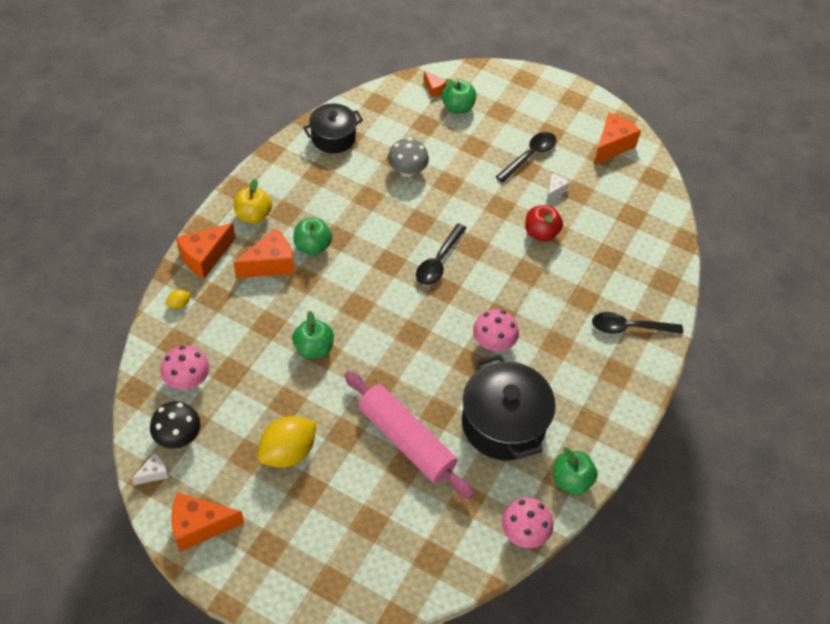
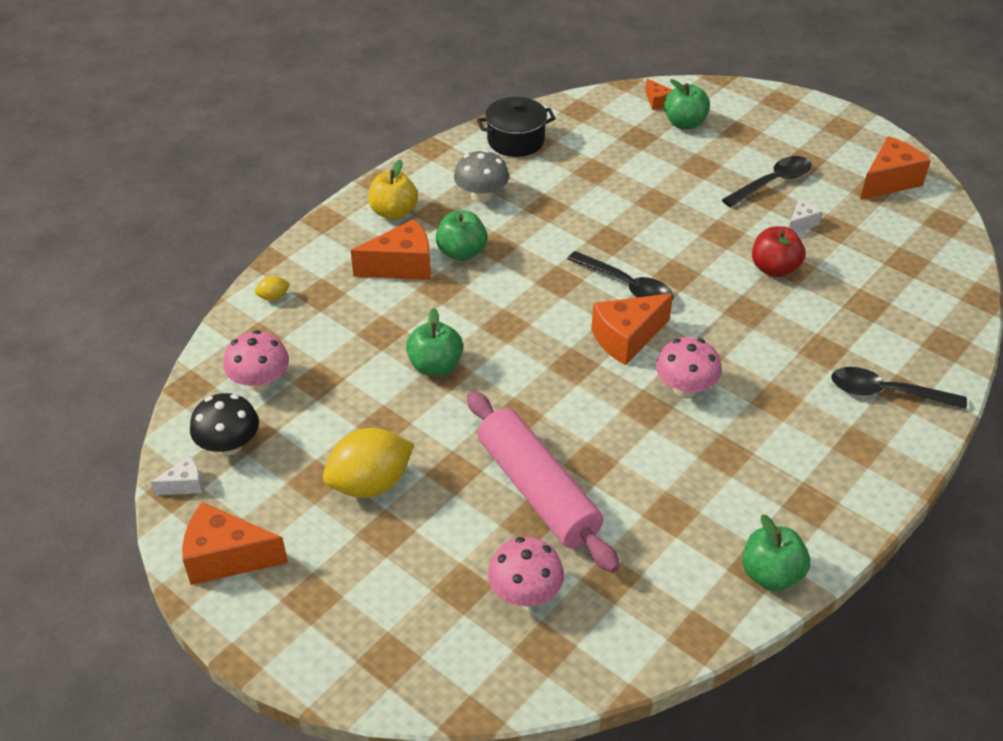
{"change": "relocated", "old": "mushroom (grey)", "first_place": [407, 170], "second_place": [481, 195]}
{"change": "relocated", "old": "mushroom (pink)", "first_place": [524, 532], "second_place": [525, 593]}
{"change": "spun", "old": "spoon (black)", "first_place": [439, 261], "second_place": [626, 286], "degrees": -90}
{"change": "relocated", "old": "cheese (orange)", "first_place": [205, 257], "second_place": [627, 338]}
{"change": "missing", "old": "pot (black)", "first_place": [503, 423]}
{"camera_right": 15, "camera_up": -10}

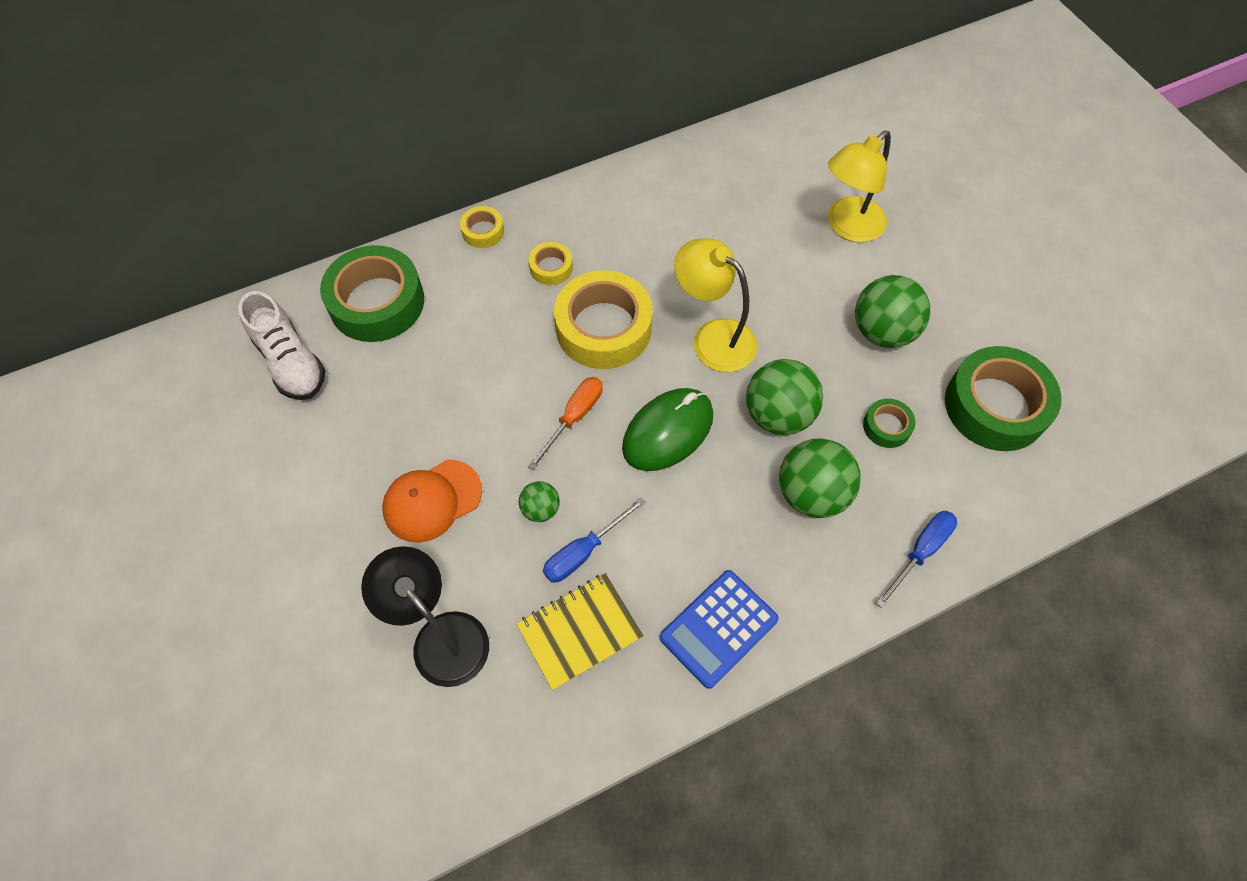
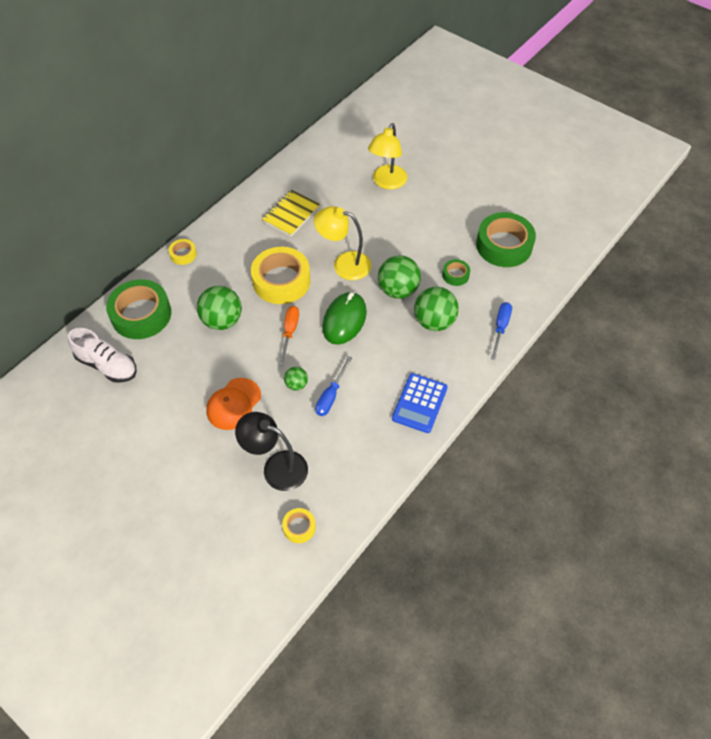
{"change": "relocated", "old": "ball (green)", "first_place": [882, 332], "second_place": [222, 320]}
{"change": "relocated", "old": "notebook (yellow)", "first_place": [580, 631], "second_place": [291, 214]}
{"change": "relocated", "old": "tape (yellow)", "first_place": [551, 268], "second_place": [299, 527]}
{"camera_right": -25, "camera_up": -5}

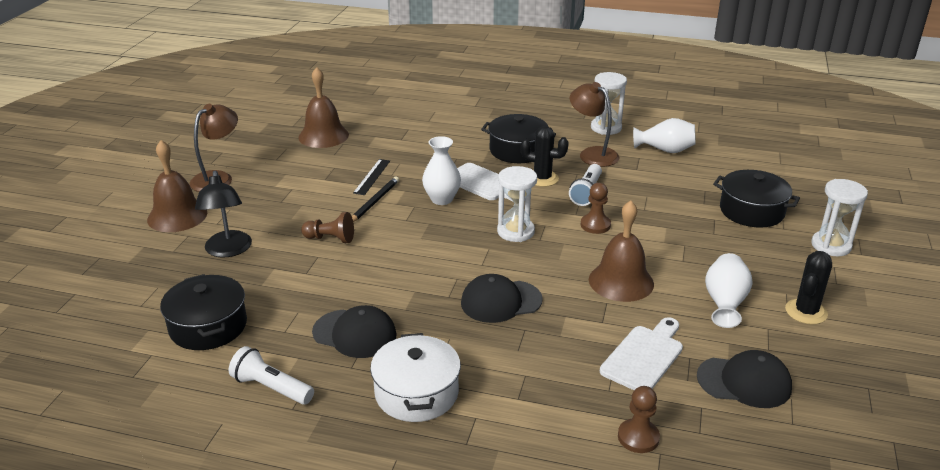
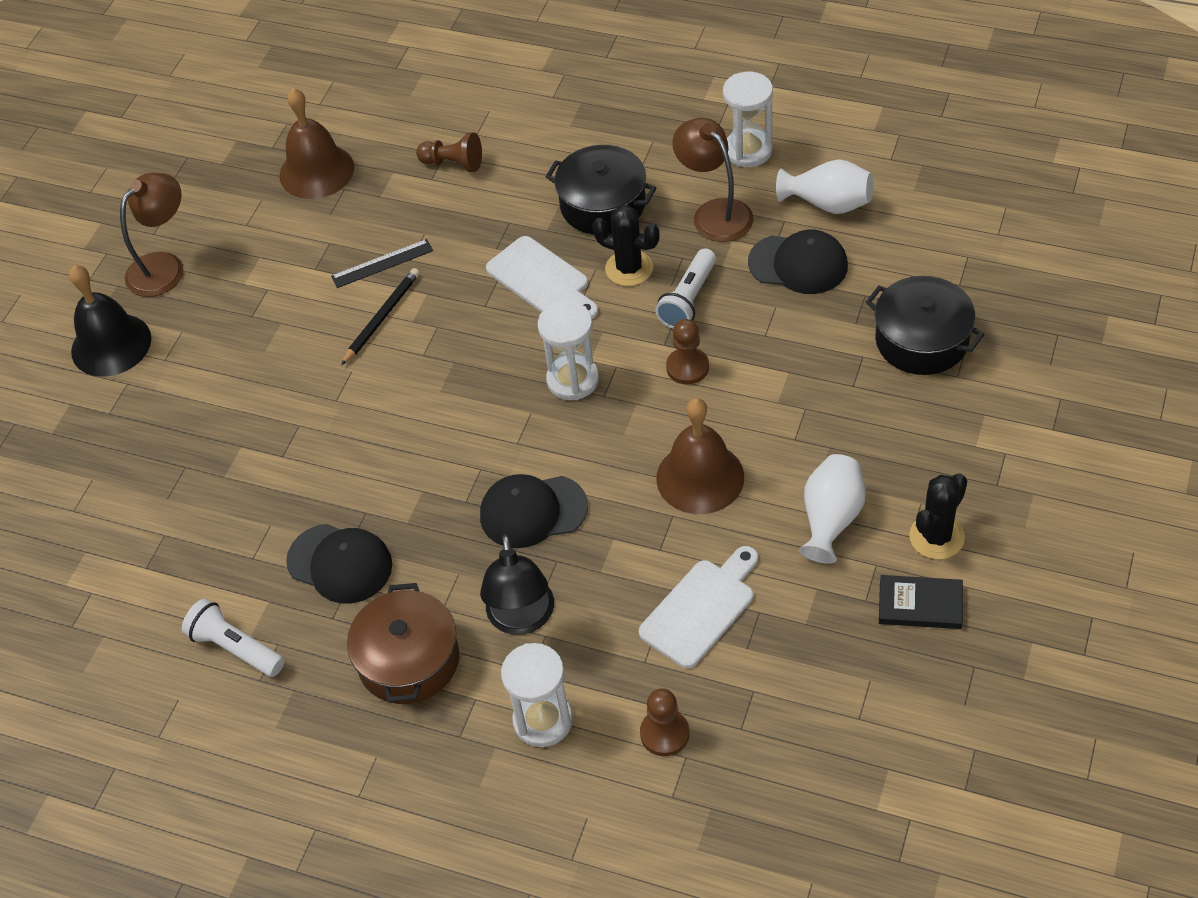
{"change": "colour", "old": "bell (brown)", "new": "bell (black)", "first_place": [177, 216], "second_place": [111, 344]}
{"change": "spun", "old": "ruler (black)", "first_place": [372, 177], "second_place": [382, 264], "degrees": 45}
{"change": "colour", "old": "pot (white)", "new": "pot (brown)", "first_place": [416, 393], "second_place": [409, 660]}
{"change": "relocated", "old": "pawn (brown)", "first_place": [330, 239], "second_place": [453, 163]}
{"change": "relocated", "old": "lamp (black)", "first_place": [228, 250], "second_place": [522, 619]}
{"change": "relocated", "old": "hourglass (white)", "first_place": [831, 246], "second_place": [543, 720]}
{"change": "relocated", "old": "cap (black)", "first_place": [744, 382], "second_place": [798, 264]}
{"change": "appeared", "new": "book (black)", "second_place": [920, 604]}
{"change": "missing", "old": "pot (black)", "first_place": [208, 326]}
{"change": "missing", "old": "vase (white)", "first_place": [442, 199]}
{"camera_right": 10, "camera_up": 20}

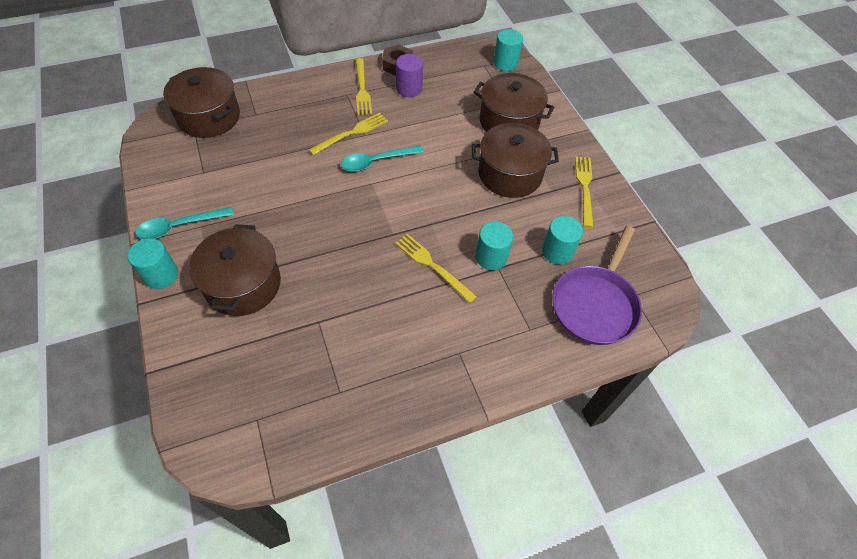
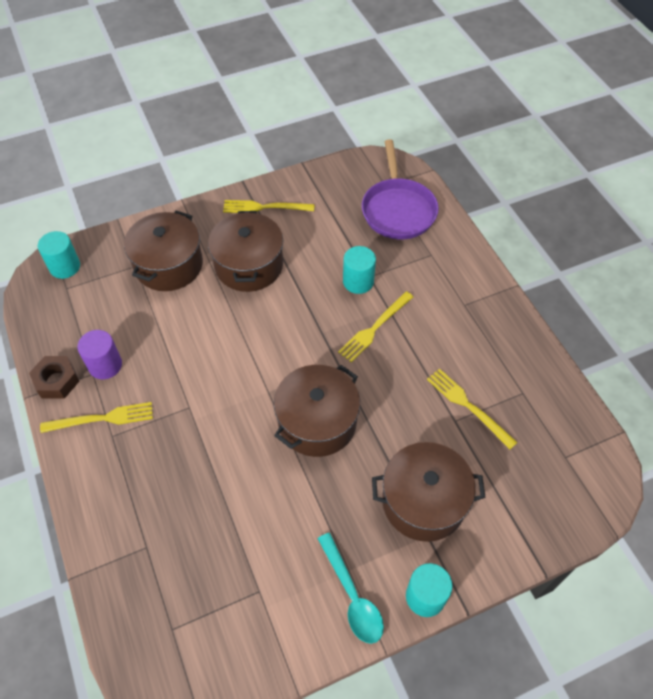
{"change": "relocated", "old": "pot (brown)", "first_place": [209, 117], "second_place": [317, 422]}
{"change": "spun", "old": "pan (purple)", "first_place": [595, 304], "second_place": [398, 209], "degrees": 60}
{"change": "relocated", "old": "fork (yellow)", "first_place": [351, 133], "second_place": [468, 406]}
{"change": "missing", "old": "spoon (turquoise)", "first_place": [376, 162]}
{"change": "missing", "old": "cylinder (turquoise)", "first_place": [557, 251]}
{"camera_right": -90, "camera_up": 0}

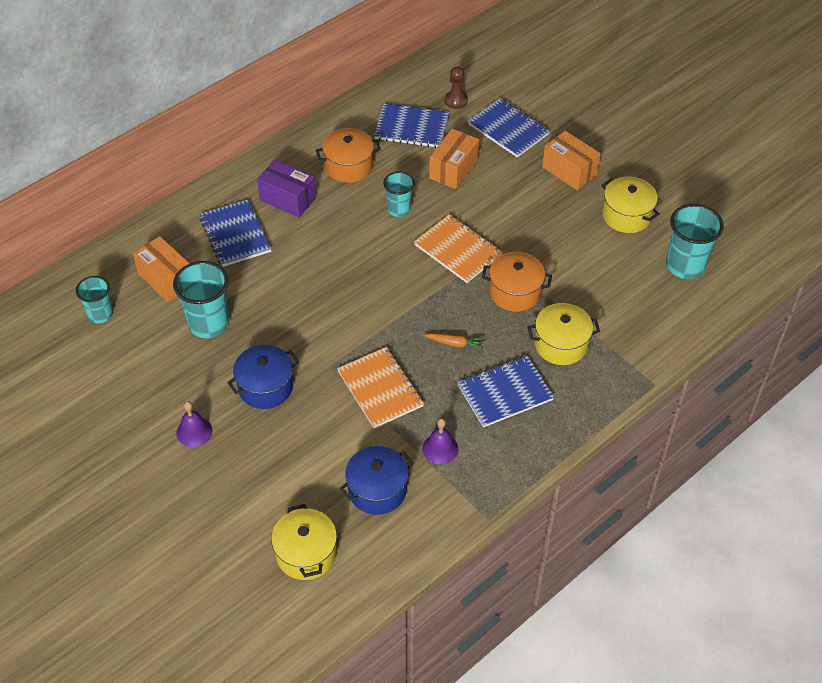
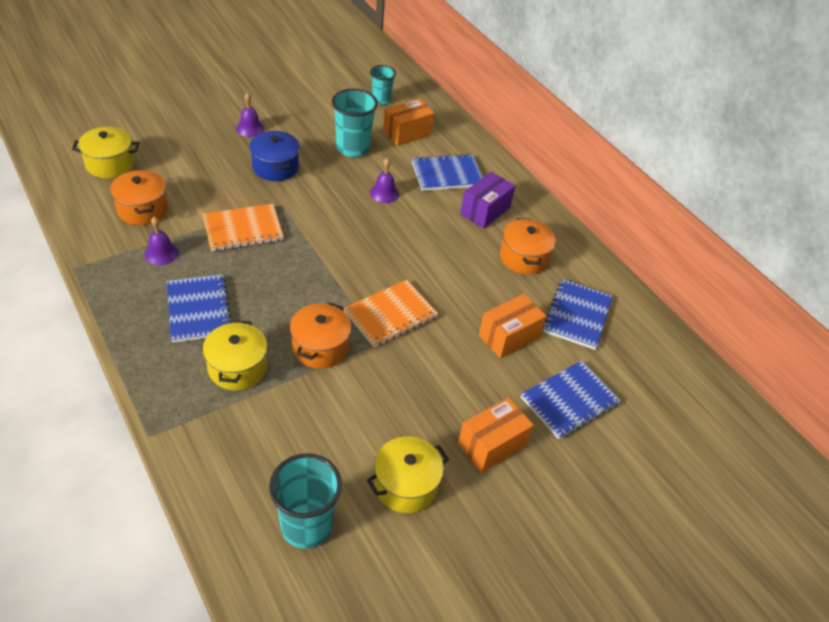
{"change": "colour", "old": "pot (blue)", "new": "pot (orange)", "first_place": [377, 490], "second_place": [142, 209]}
{"change": "appeared", "new": "bell (purple)", "second_place": [384, 193]}
{"change": "spun", "old": "box (orange)", "first_place": [453, 169], "second_place": [509, 336], "degrees": -75}
{"change": "missing", "old": "cup (turquoise)", "first_place": [399, 209]}
{"change": "missing", "old": "carrot (orange)", "first_place": [455, 343]}
{"change": "missing", "old": "pawn (brown)", "first_place": [456, 101]}
{"camera_right": 95, "camera_up": -5}

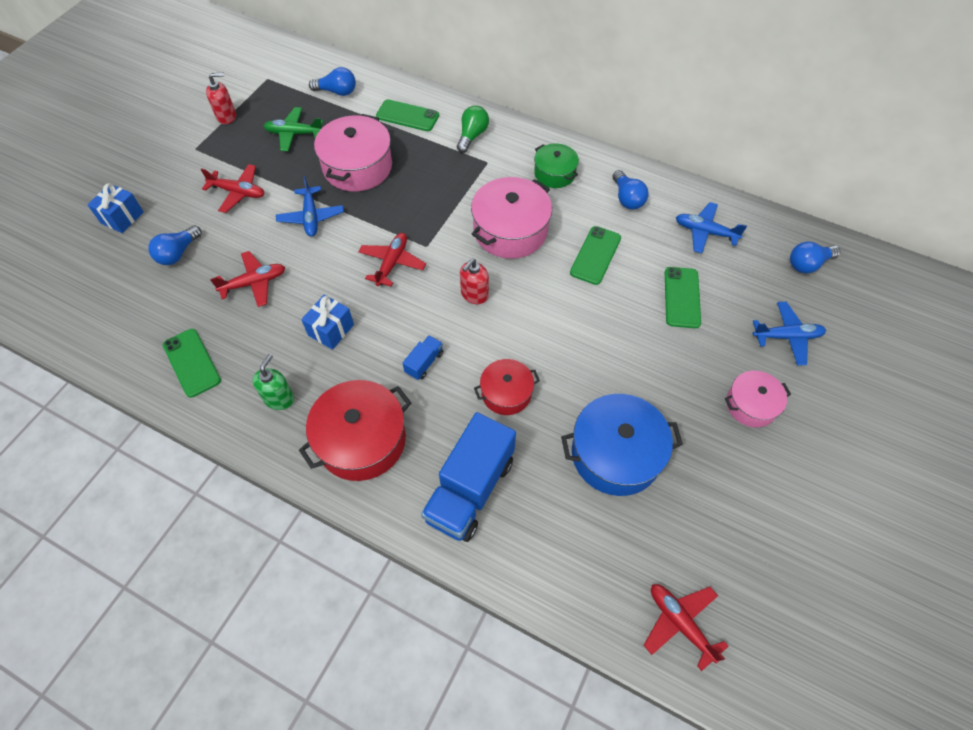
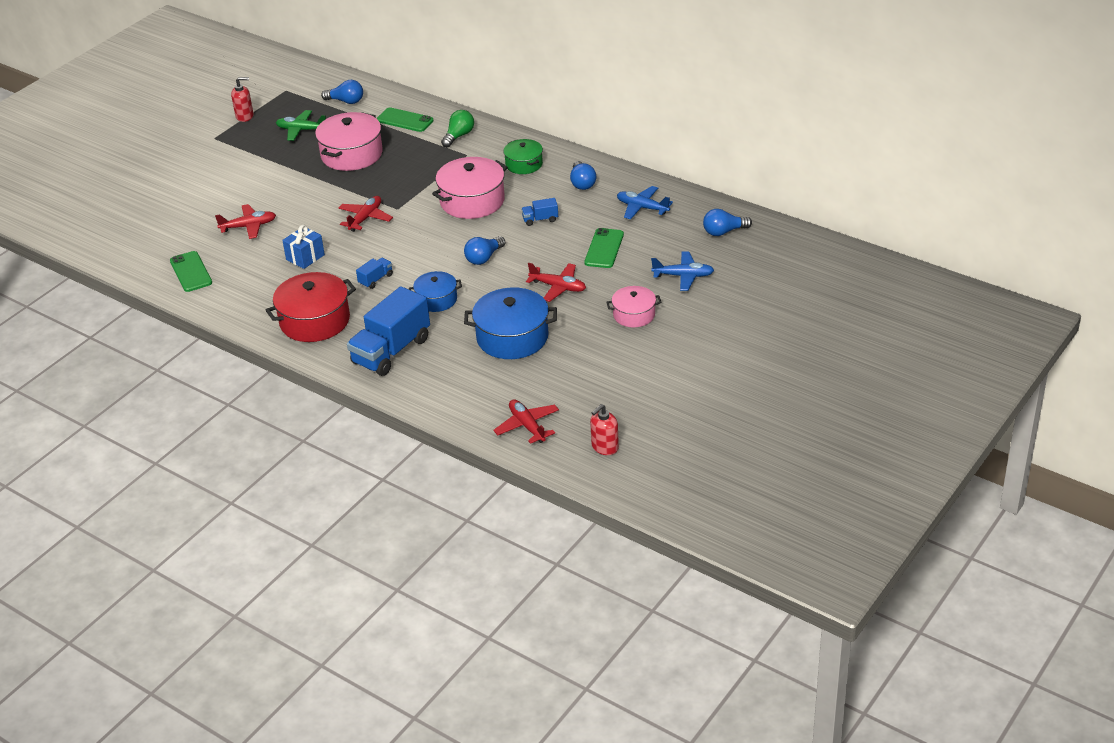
{"change": "colour", "old": "pot (red)", "new": "pot (blue)", "first_place": [506, 393], "second_place": [436, 300]}
{"change": "relocated", "old": "light bulb (blue)", "first_place": [178, 253], "second_place": [484, 258]}
{"change": "exchanged", "old": "phone (green)", "new": "truck (blue)", "first_place": [595, 255], "second_place": [540, 219]}
{"change": "relocated", "old": "plane (red)", "first_place": [238, 192], "second_place": [558, 287]}
{"change": "relocated", "old": "soap dispenser (red)", "first_place": [474, 294], "second_place": [604, 447]}
{"change": "missing", "old": "gift (blue)", "first_place": [122, 217]}
{"change": "missing", "old": "soap dispenser (green)", "first_place": [279, 398]}
{"change": "missing", "old": "plane (blue)", "first_place": [311, 217]}
{"camera_right": 10, "camera_up": -20}

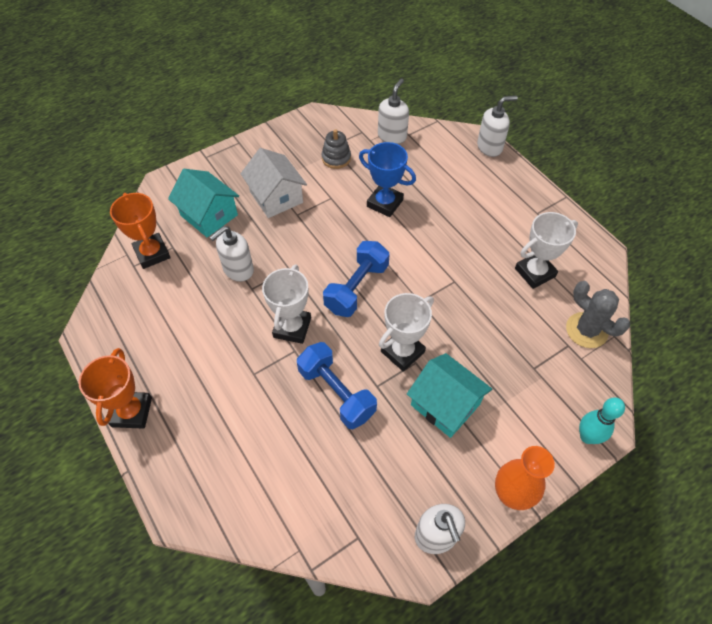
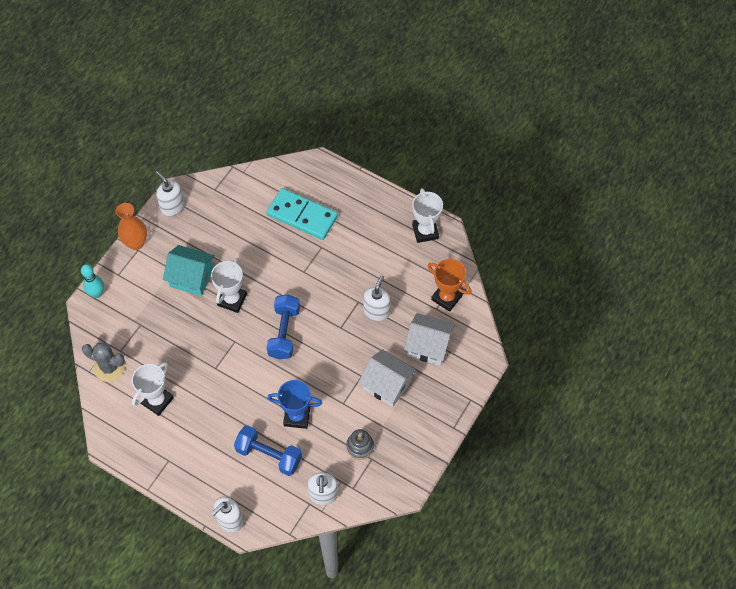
{"change": "relocated", "old": "dumbbell (blue)", "first_place": [336, 393], "second_place": [269, 455]}
{"change": "appeared", "new": "domino (turquoise)", "second_place": [302, 215]}
{"change": "colour", "old": "house (turquoise)", "new": "house (white)", "first_place": [209, 215], "second_place": [428, 346]}
{"change": "relocated", "old": "trophy (white)", "first_place": [292, 327], "second_place": [425, 231]}
{"change": "missing", "old": "trophy (orange)", "first_place": [132, 412]}
{"camera_right": 155, "camera_up": 5}

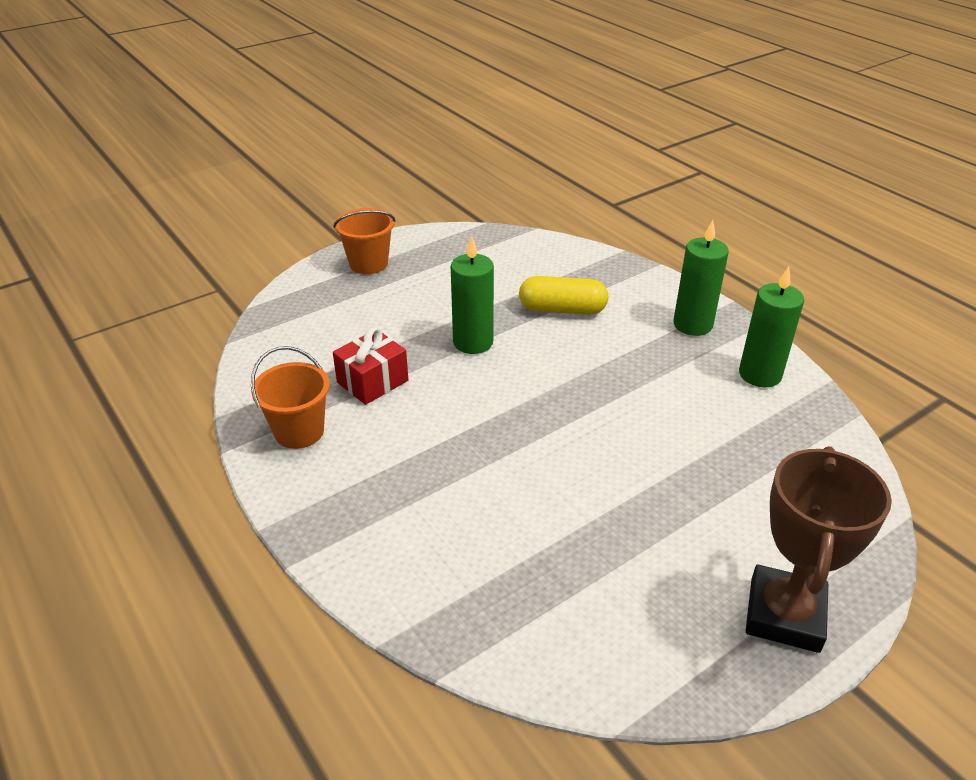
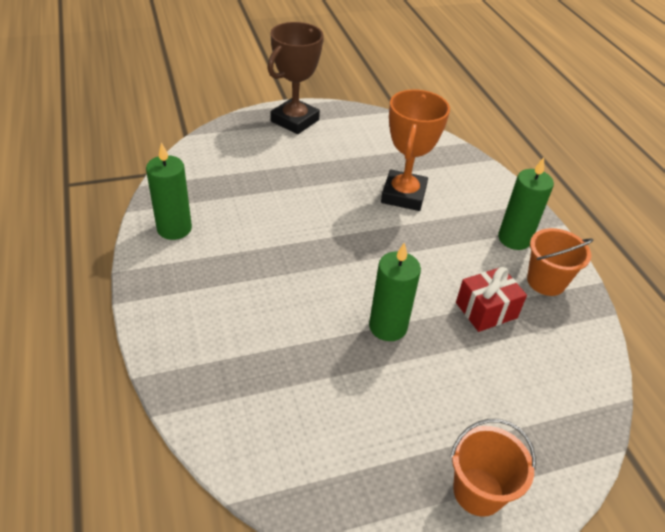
{"change": "appeared", "new": "trophy (orange)", "second_place": [403, 195]}
{"change": "relocated", "old": "candle (green)", "first_place": [692, 324], "second_place": [514, 239]}
{"change": "missing", "old": "capsule (yellow)", "first_place": [562, 309]}
{"camera_right": -165, "camera_up": 5}

